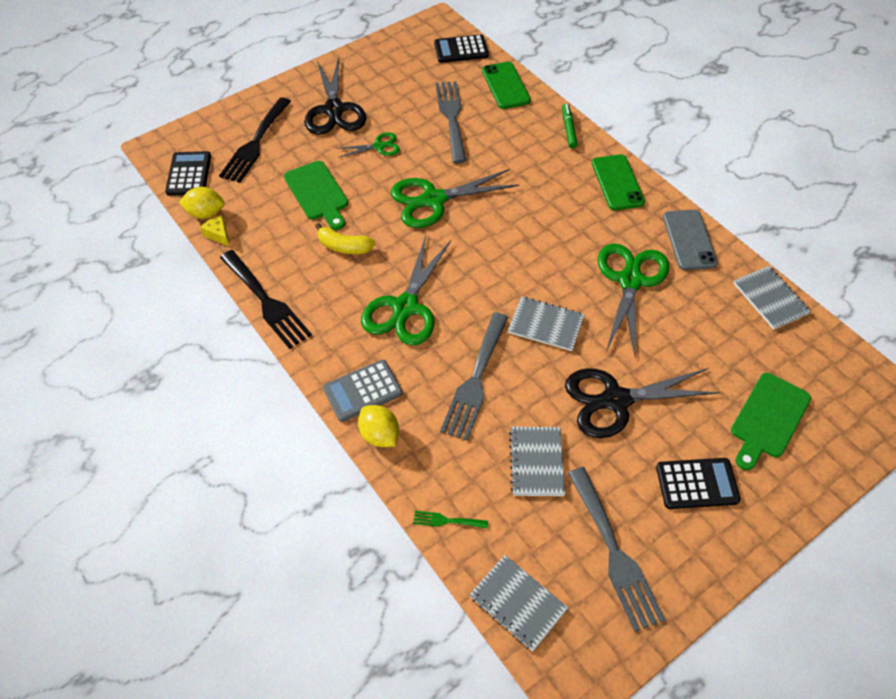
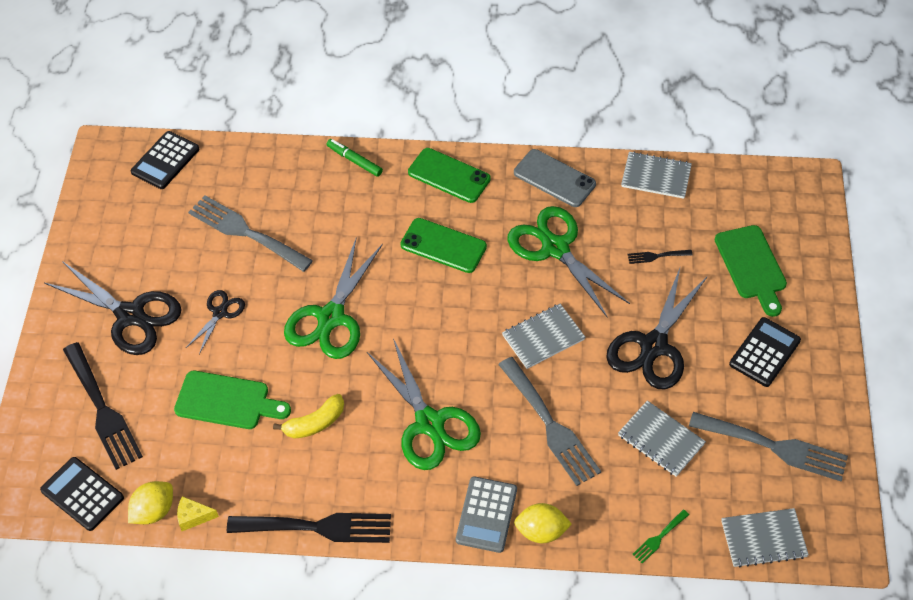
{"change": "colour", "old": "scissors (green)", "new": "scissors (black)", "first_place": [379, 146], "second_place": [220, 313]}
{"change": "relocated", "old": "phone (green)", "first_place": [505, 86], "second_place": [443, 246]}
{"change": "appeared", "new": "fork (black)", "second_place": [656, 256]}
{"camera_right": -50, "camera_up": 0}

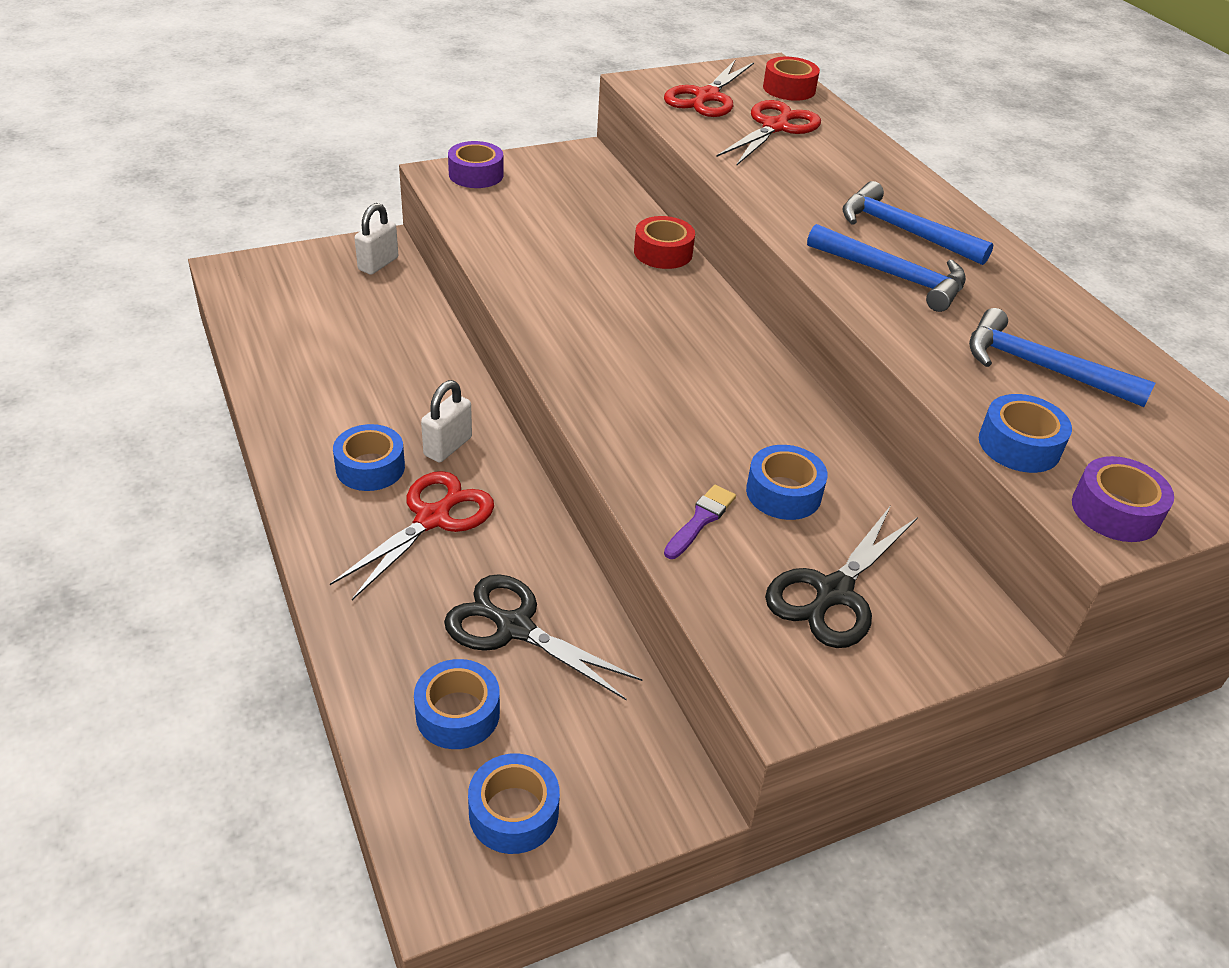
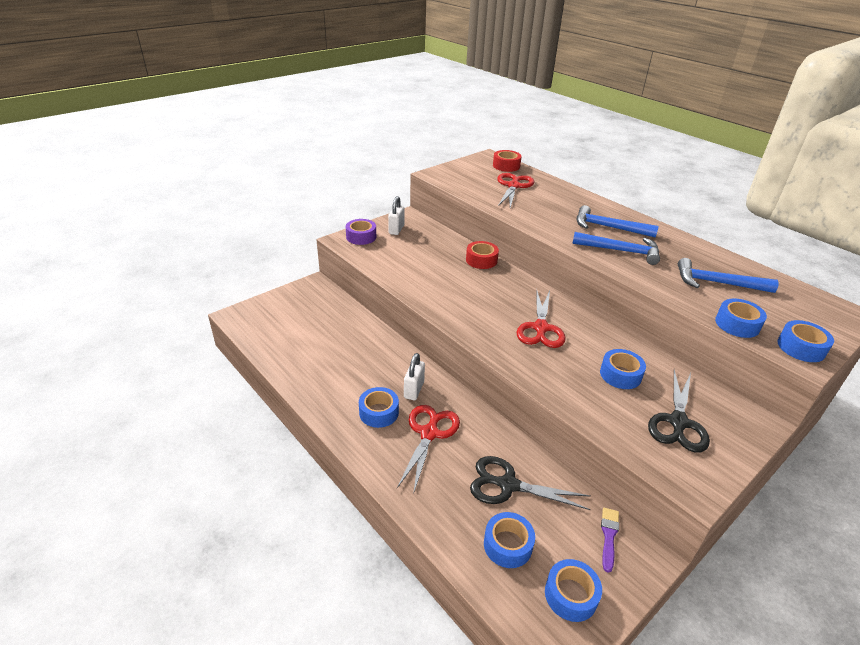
{"change": "relocated", "old": "padlock (white)", "first_place": [378, 264], "second_place": [396, 229]}
{"change": "relocated", "old": "scissors (red)", "first_place": [706, 97], "second_place": [540, 328]}
{"change": "relocated", "old": "brush (purple)", "first_place": [700, 520], "second_place": [609, 536]}
{"change": "colour", "old": "tape (purple)", "new": "tape (blue)", "first_place": [1115, 511], "second_place": [801, 347]}
{"camera_right": -15, "camera_up": -5}

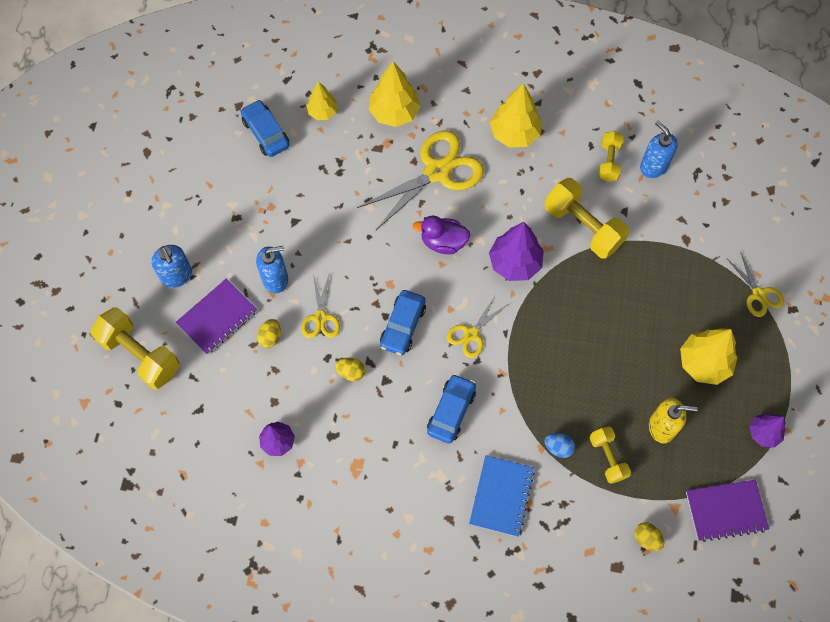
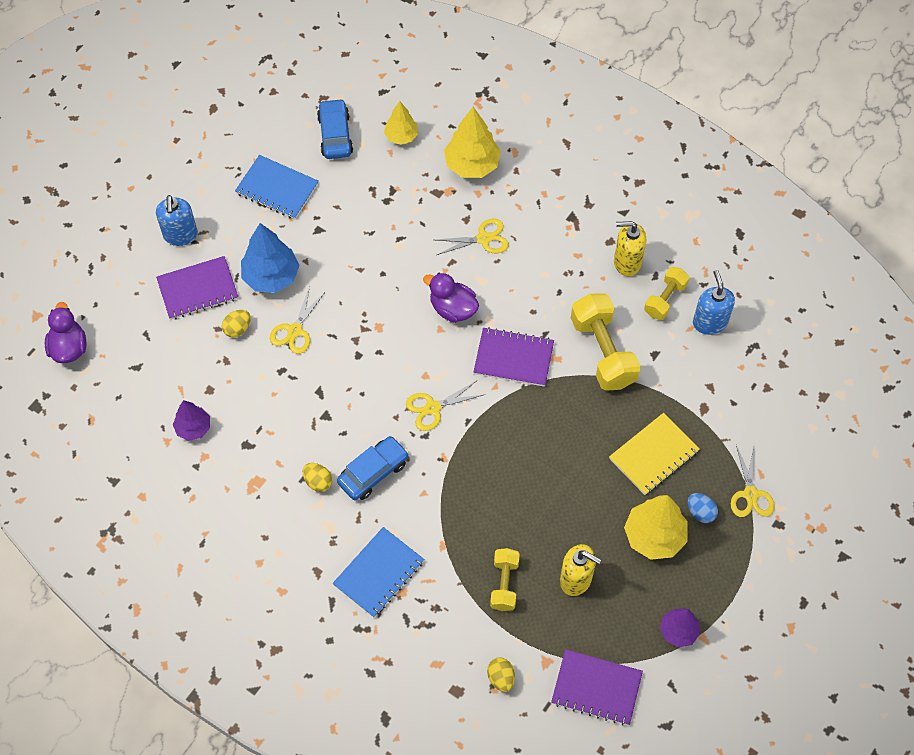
{"change": "appeared", "new": "duck (purple)", "second_place": [69, 347]}
{"change": "appeared", "new": "notebook (blue)", "second_place": [277, 188]}
{"change": "exchanged", "old": "soap dispenser (blue)", "new": "tree (blue)", "first_place": [275, 279], "second_place": [271, 276]}
{"change": "relocated", "old": "egg (yellow)", "first_place": [351, 372], "second_place": [318, 482]}
{"change": "size", "old": "scissors (yellow)", "first_place": [437, 172], "second_place": [483, 239], "factor": 0.52}
{"change": "exchanged", "old": "tree (purple)", "new": "notebook (purple)", "first_place": [515, 263], "second_place": [513, 358]}
{"change": "appeared", "new": "notebook (yellow)", "second_place": [653, 455]}
{"change": "appeared", "new": "soap dispenser (yellow)", "second_place": [627, 262]}
{"change": "relocated", "old": "egg (blue)", "first_place": [558, 447], "second_place": [700, 512]}
{"change": "missing", "old": "dumbbell (yellow)", "first_place": [140, 355]}
{"change": "missing", "old": "car (blue)", "first_place": [403, 326]}
{"change": "missing", "old": "tree (yellow)", "first_place": [514, 133]}
{"camera_right": 25, "camera_up": -5}

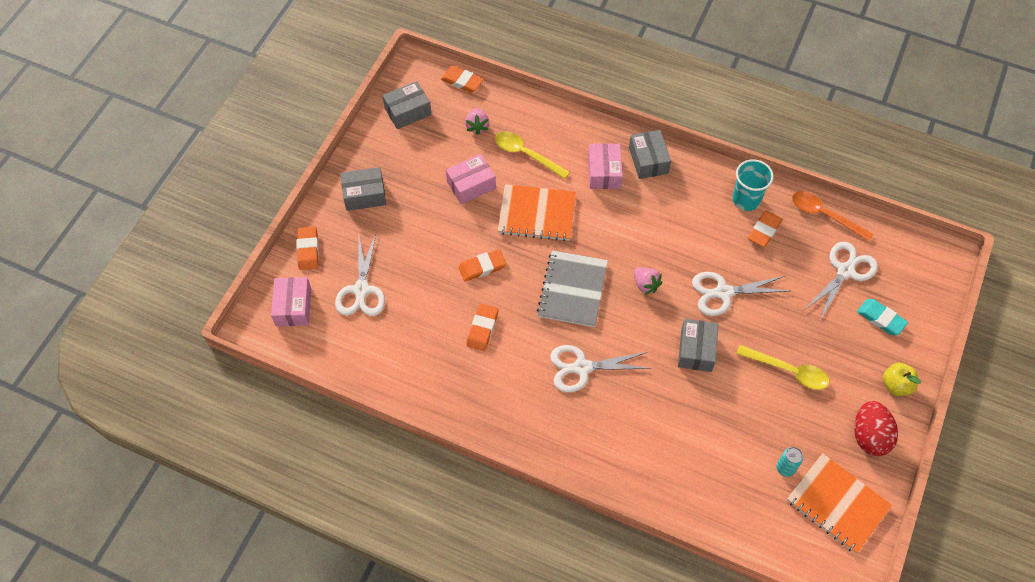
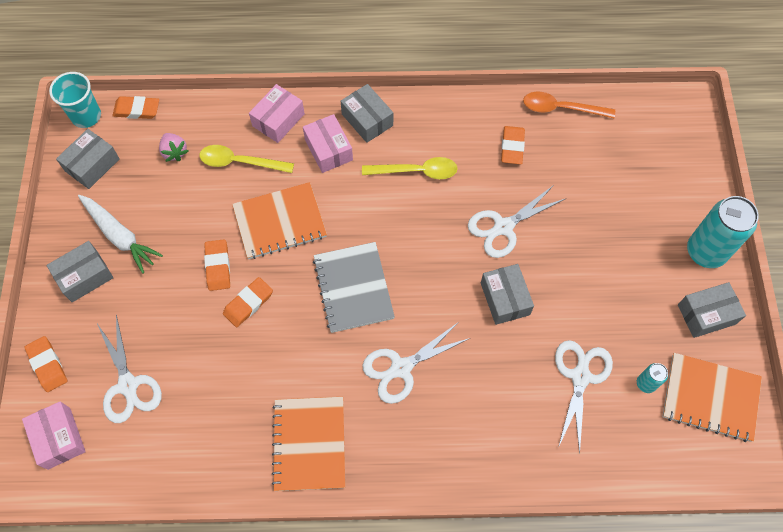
{"change": "relocated", "old": "cup (turquoise)", "first_place": [746, 200], "second_place": [86, 116]}
{"change": "appeared", "new": "carrot (white)", "second_place": [120, 236]}
{"change": "relocated", "old": "eraser (orange)", "first_place": [482, 329], "second_place": [218, 266]}
{"change": "relocated", "old": "box (pink)", "first_place": [471, 185], "second_place": [278, 120]}
{"change": "appeared", "new": "notebook (orange)", "second_place": [309, 444]}
{"change": "relocated", "old": "spoon (yellow)", "first_place": [788, 371], "second_place": [416, 171]}
{"change": "relocated", "old": "scissors (white)", "first_place": [845, 271], "second_place": [580, 377]}
{"change": "exchanged", "old": "egg (red)", "new": "box (grey)", "first_place": [869, 436], "second_place": [706, 314]}
{"change": "exchanged", "old": "apple (yellow)", "new": "can (turquoise)", "first_place": [896, 385], "second_place": [705, 252]}
{"change": "missing", "old": "strawberry (pink)", "first_place": [645, 285]}
{"change": "missing", "old": "eraser (turquoise)", "first_place": [881, 318]}
{"camera_right": -25, "camera_up": 5}

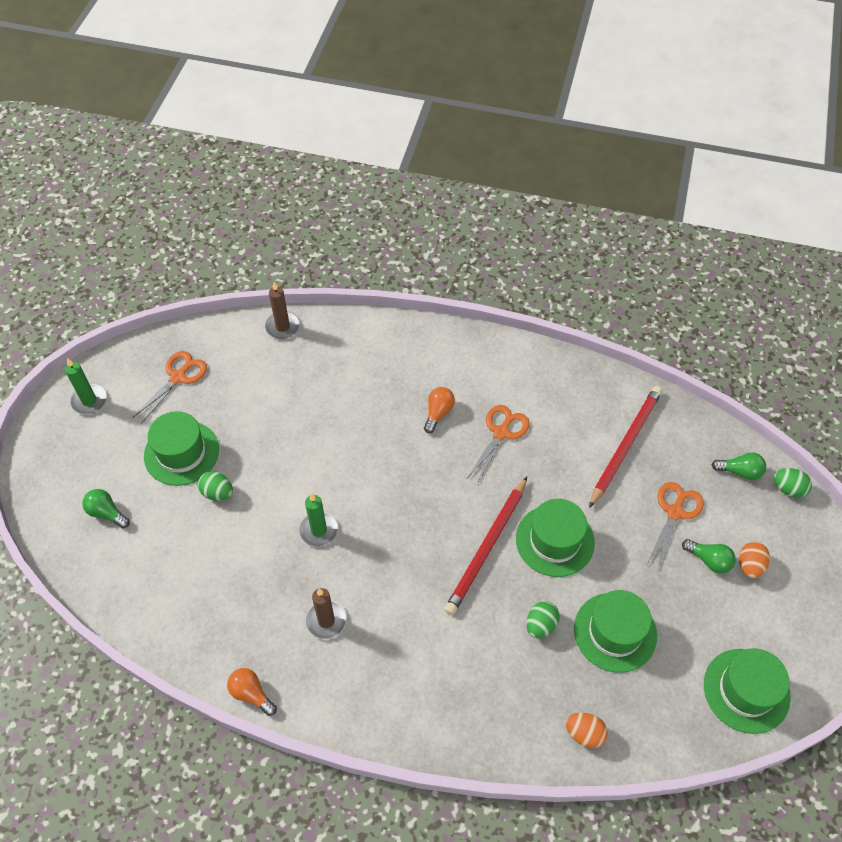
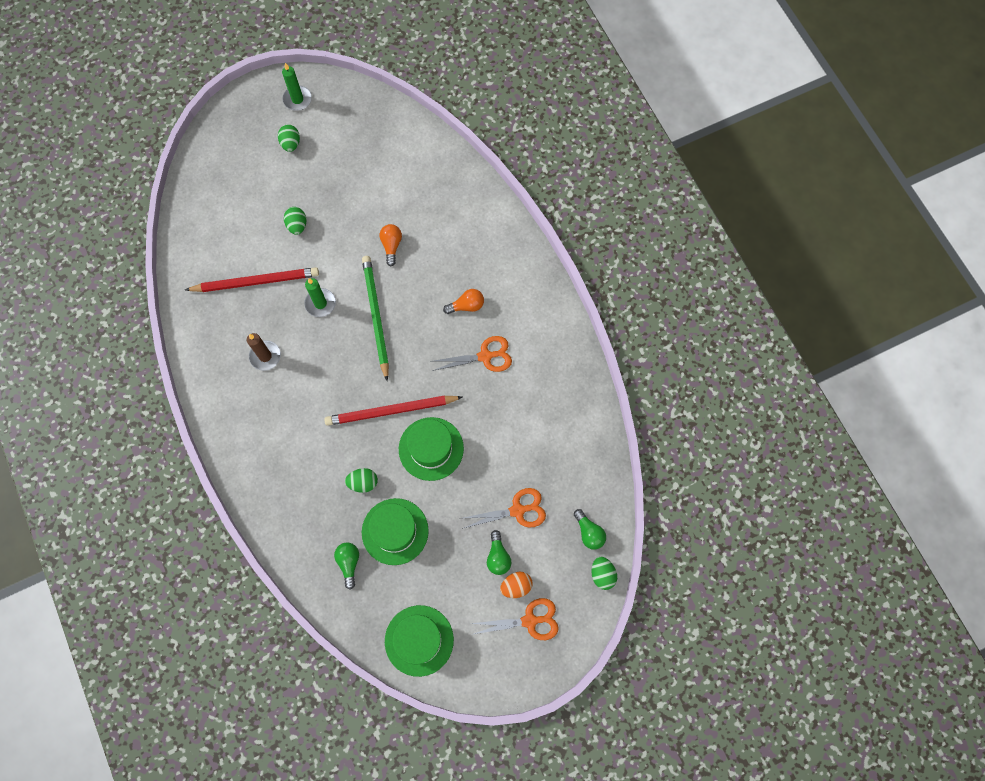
{"change": "relocated", "old": "pencil (red)", "first_place": [625, 445], "second_place": [256, 281]}
{"change": "appeared", "new": "egg (green)", "second_place": [291, 144]}
{"change": "relocated", "old": "light bulb (green)", "first_place": [107, 513], "second_place": [349, 563]}
{"change": "appeared", "new": "pencil (green)", "second_place": [376, 316]}
{"change": "relocated", "old": "light bulb (orange)", "first_place": [251, 694], "second_place": [391, 246]}
{"change": "relocated", "old": "scissors (orange)", "first_place": [178, 377], "second_place": [530, 621]}
{"change": "missing", "old": "hat (green)", "first_place": [181, 453]}
{"change": "missing", "old": "candle (brown)", "first_place": [282, 327]}
{"change": "missing", "old": "egg (orange)", "first_place": [584, 734]}
{"camera_right": 50, "camera_up": 15}

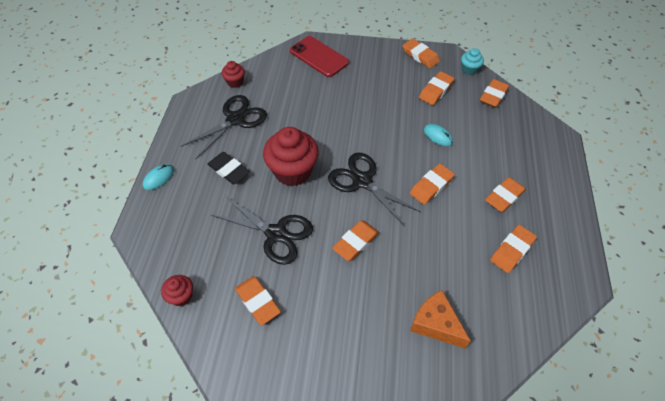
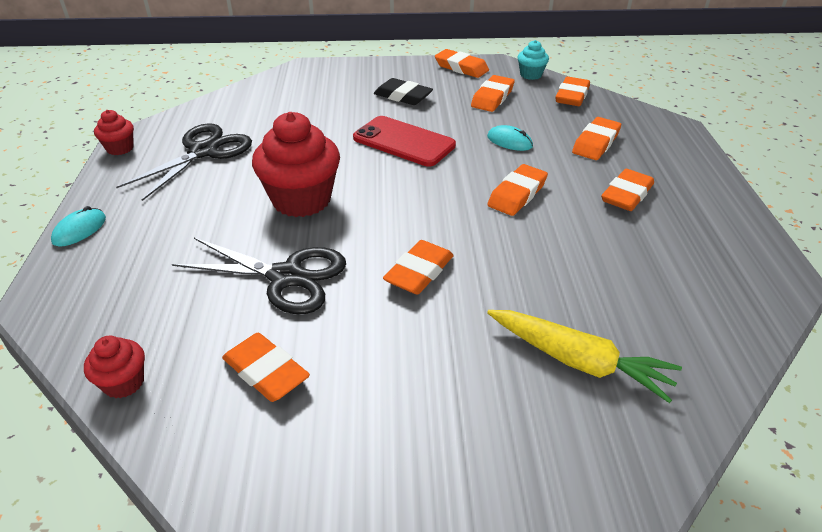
{"change": "relocated", "old": "cupcake (red)", "first_place": [235, 82], "second_place": [120, 148]}
{"change": "relocated", "old": "phone (red)", "first_place": [319, 57], "second_place": [404, 142]}
{"change": "relocated", "old": "eraser (black)", "first_place": [229, 170], "second_place": [403, 96]}
{"change": "exchanged", "old": "cheese (orange)", "new": "carrot (yellow)", "first_place": [435, 324], "second_place": [578, 361]}
{"change": "relocated", "old": "eraser (orange)", "first_place": [512, 250], "second_place": [596, 143]}
{"change": "missing", "old": "scissors (black)", "first_place": [362, 181]}
{"camera_right": -10, "camera_up": -15}

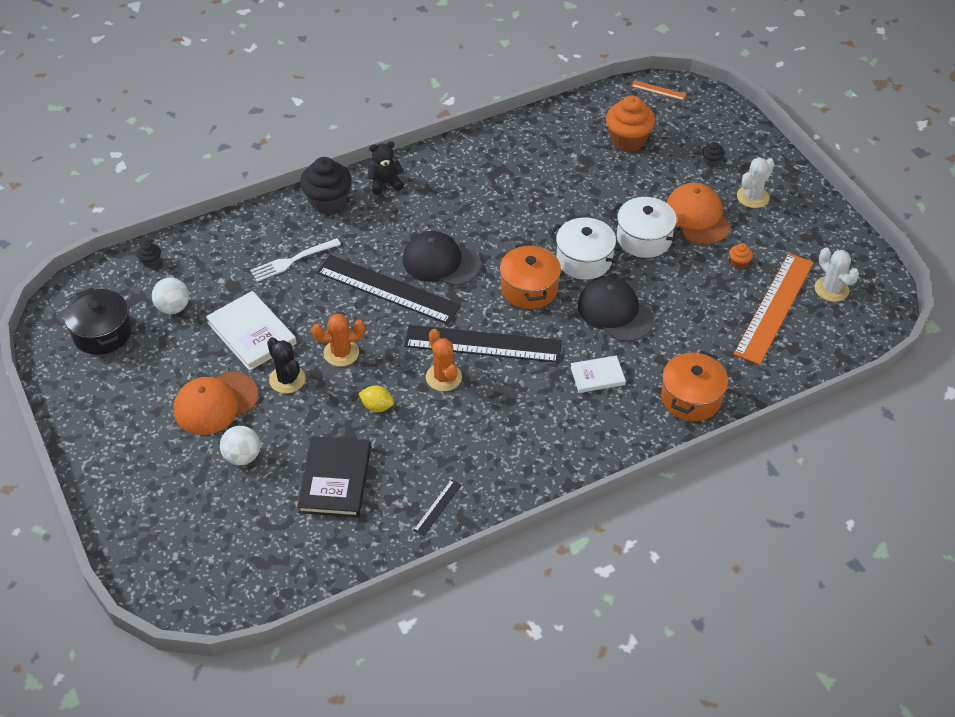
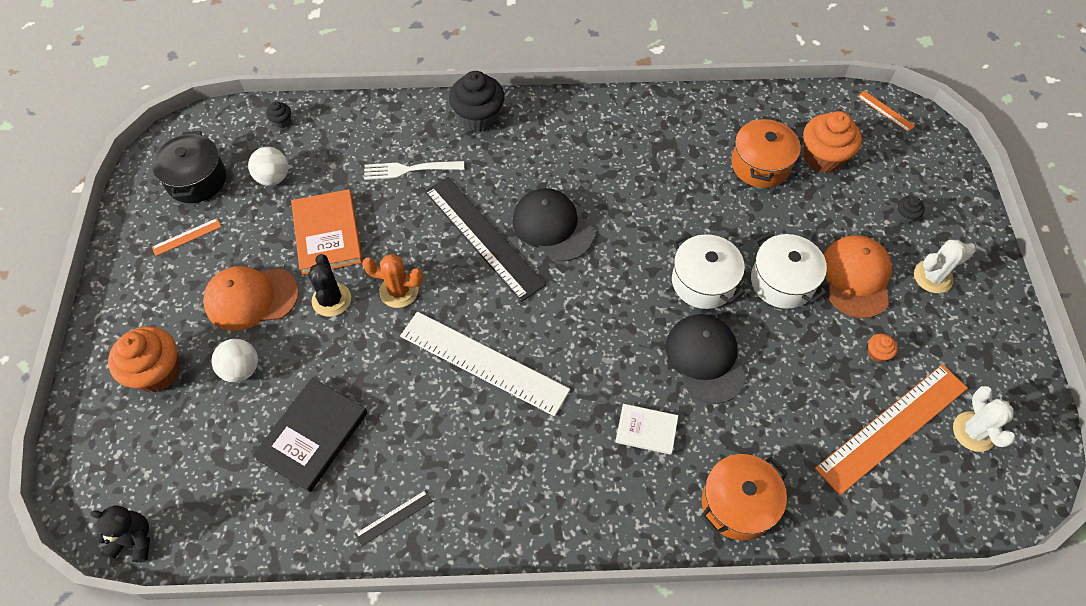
{"change": "relocated", "old": "teddy bear (black)", "first_place": [385, 183], "second_place": [134, 540]}
{"change": "appeared", "new": "cupcake (orange)", "second_place": [157, 372]}
{"change": "appeared", "new": "ruler (orange)", "second_place": [187, 237]}
{"change": "colour", "old": "book (white)", "new": "book (orange)", "first_place": [252, 333], "second_place": [328, 234]}
{"change": "exchanged", "old": "cactus (orange)", "new": "ruler (white)", "first_place": [443, 377], "second_place": [484, 362]}
{"change": "relocated", "old": "pot (orange)", "first_place": [529, 288], "second_place": [760, 165]}
{"change": "missing", "old": "lemon (yellow)", "first_place": [377, 406]}
{"change": "missing", "old": "ruler (black)", "first_place": [483, 344]}
{"camera_right": 25, "camera_up": 10}

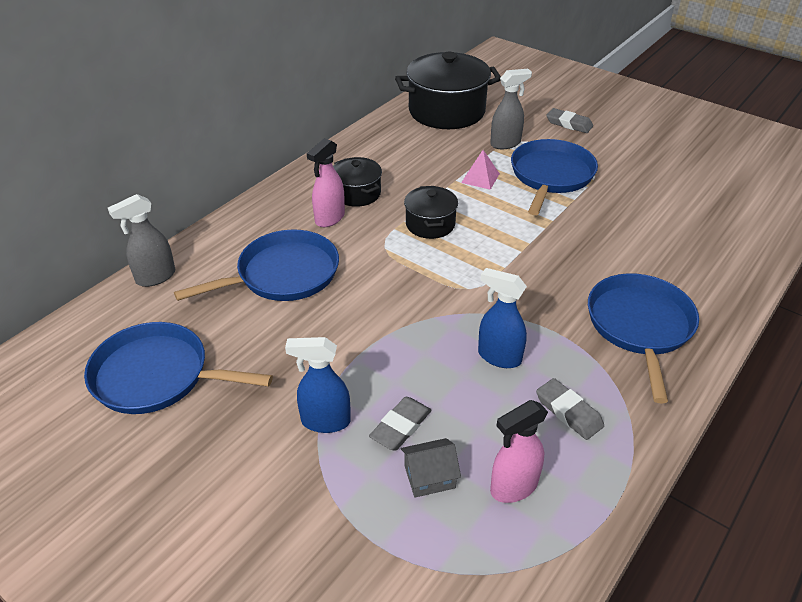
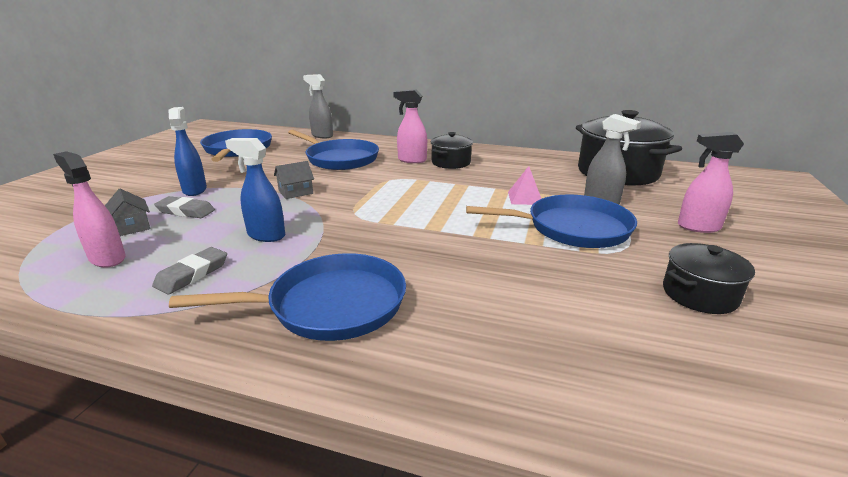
{"change": "spun", "old": "spray bottle (blue)", "first_place": [499, 357], "second_place": [266, 235], "degrees": -75}
{"change": "appeared", "new": "house (grey)", "second_place": [295, 192]}
{"change": "relocated", "old": "pot (black)", "first_place": [430, 224], "second_place": [699, 294]}
{"change": "exchanged", "old": "eraser (grey)", "new": "spray bottle (pink)", "first_place": [569, 124], "second_place": [698, 227]}
{"camera_right": 70, "camera_up": -15}

